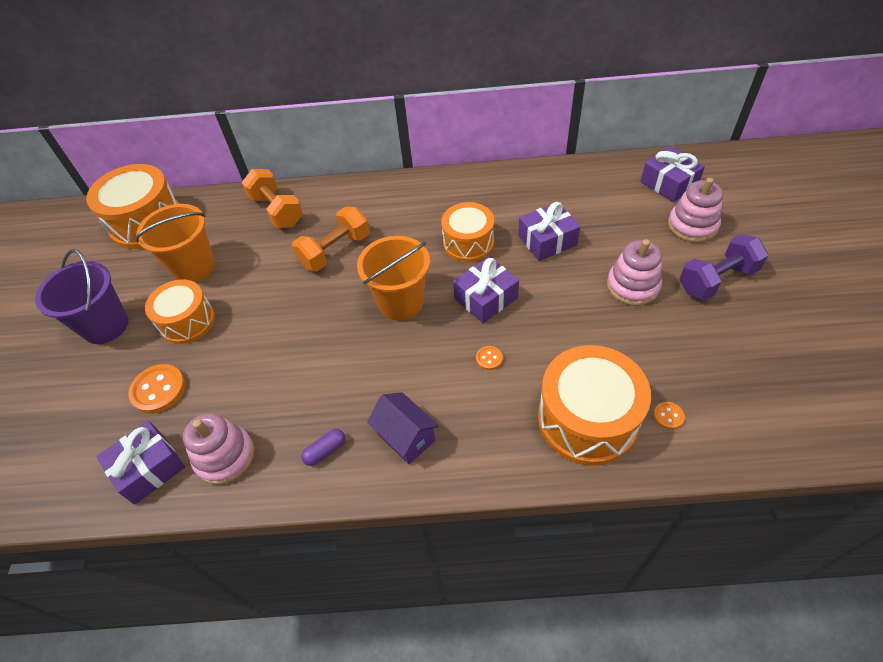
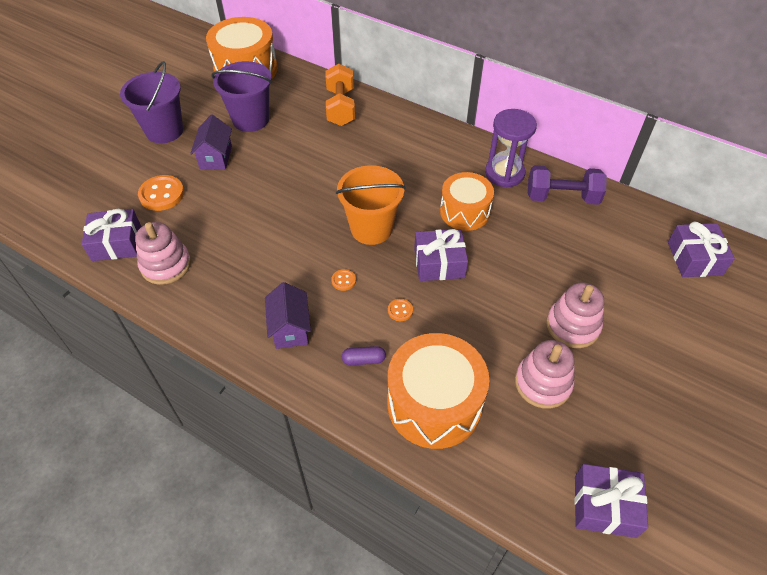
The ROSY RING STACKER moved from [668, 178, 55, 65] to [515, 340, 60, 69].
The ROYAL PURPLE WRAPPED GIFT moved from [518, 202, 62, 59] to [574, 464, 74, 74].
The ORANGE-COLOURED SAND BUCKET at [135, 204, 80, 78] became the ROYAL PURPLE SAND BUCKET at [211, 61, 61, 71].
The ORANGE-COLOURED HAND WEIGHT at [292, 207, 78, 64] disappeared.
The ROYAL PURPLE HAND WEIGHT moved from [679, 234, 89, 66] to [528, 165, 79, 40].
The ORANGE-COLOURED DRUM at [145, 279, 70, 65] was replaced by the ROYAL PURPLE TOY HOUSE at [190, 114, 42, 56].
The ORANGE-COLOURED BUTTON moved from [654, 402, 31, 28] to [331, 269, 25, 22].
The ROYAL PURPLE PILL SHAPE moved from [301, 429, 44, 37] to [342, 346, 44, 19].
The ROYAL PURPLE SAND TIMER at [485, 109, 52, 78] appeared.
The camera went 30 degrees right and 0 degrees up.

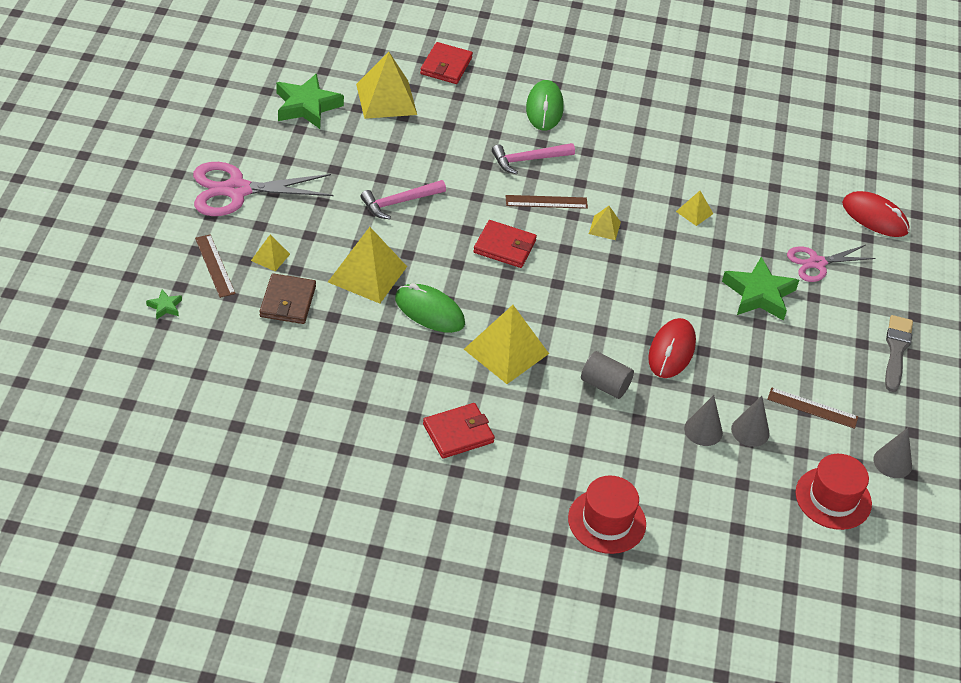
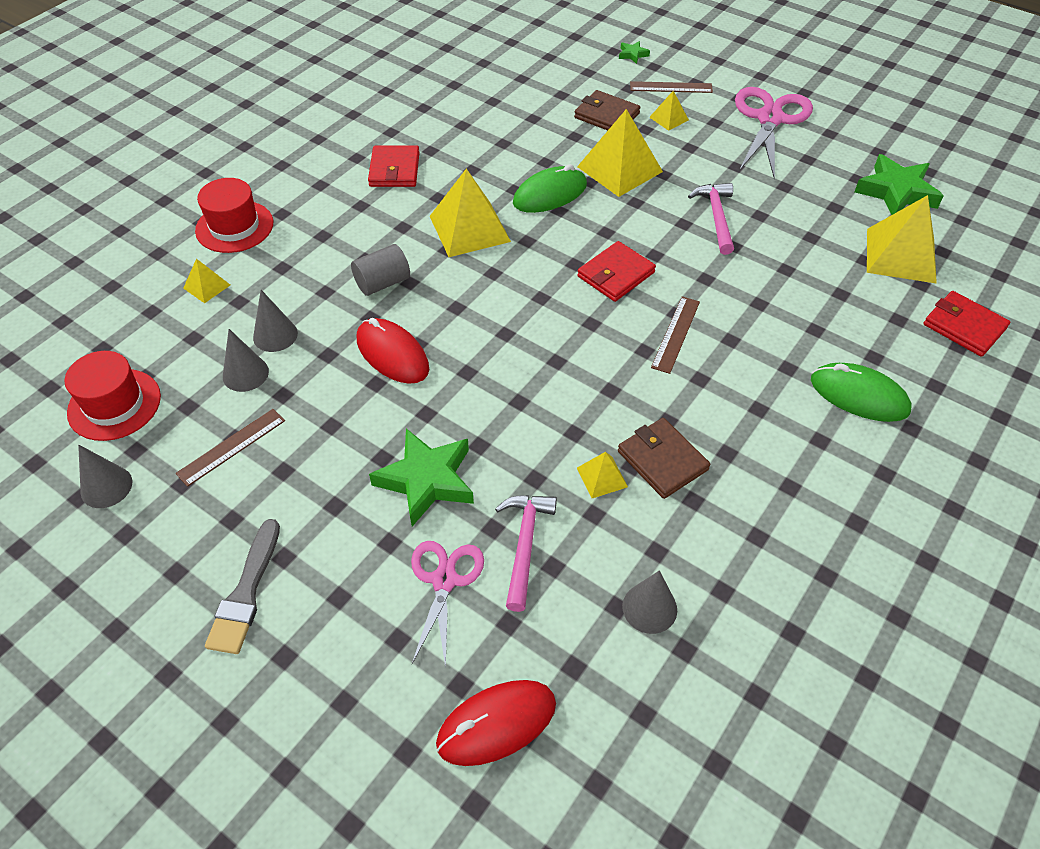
The ROSY CLAW HAMMER moved from [492, 143, 83, 31] to [495, 495, 62, 117].
The BRIGHT YELLOW SOLID PYRAMID moved from [589, 206, 32, 34] to [183, 259, 47, 44].
The GRAY BRUSH at [885, 315, 28, 77] turned 60 degrees clockwise.
The DARK BROWN CARD WALLET at [618, 418, 92, 81] appeared.
The GRAY CONE SHAPE at [622, 570, 55, 64] appeared.
The camera went 120 degrees right and 5 degrees up.

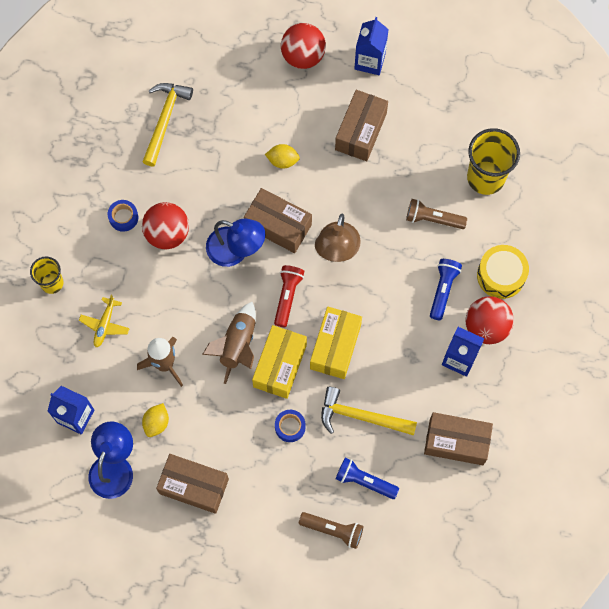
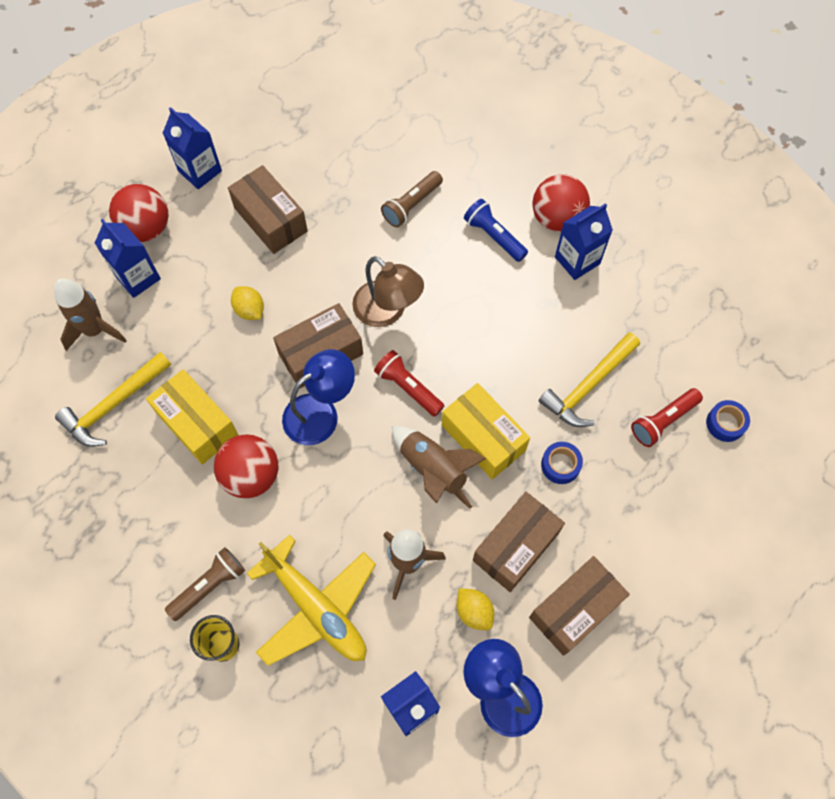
The BRIGHT YELLOW CLAW HAMMER at [142, 83, 51, 83] turned 90 degrees counterclockwise.
The BRIGHT YELLOW BEAKER at [467, 128, 53, 67] disappeared.
The BRIGHT YELLOW TOY LEMON at [265, 144, 35, 25] turned 75 degrees counterclockwise.
The BLUE ROLL OF TAPE moved from [108, 200, 30, 32] to [706, 400, 44, 42].
The BRIGHT YELLOW DRUM at [477, 245, 52, 54] disappeared.
The BRIGHT YELLOW TOY PLANE at [79, 295, 51, 52] changed to 2.01 times the size.
The BRIGHT YELLOW BOX moved from [310, 306, 52, 73] to [146, 369, 92, 96].
The DARK BROWN BOX moved from [424, 412, 69, 53] to [473, 492, 92, 100].
The BLUE POCKET TORCH at [336, 458, 63, 41] became the SCARLET POCKET TORCH at [631, 388, 72, 59].
The DARK BROWN POCKET TORCH moved from [299, 512, 65, 37] to [165, 547, 80, 74].
The BLUE JUICE CARTON at [95, 219, 66, 79] appeared.
The DARK BROWN TOY ROCKET at [54, 279, 73, 72] appeared.
The camera went 60 degrees left and 5 degrees down.

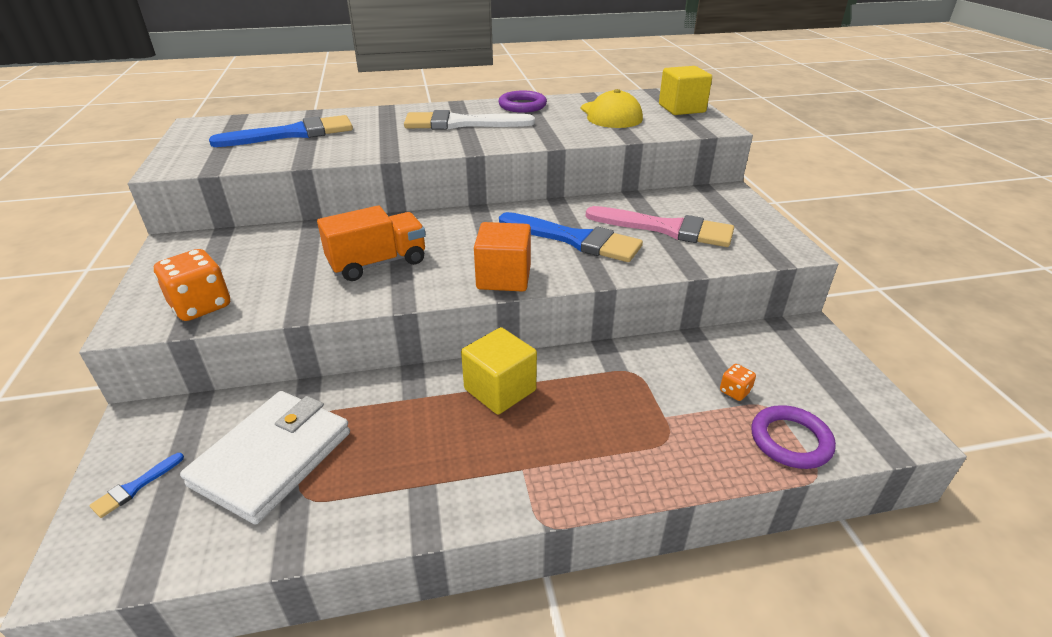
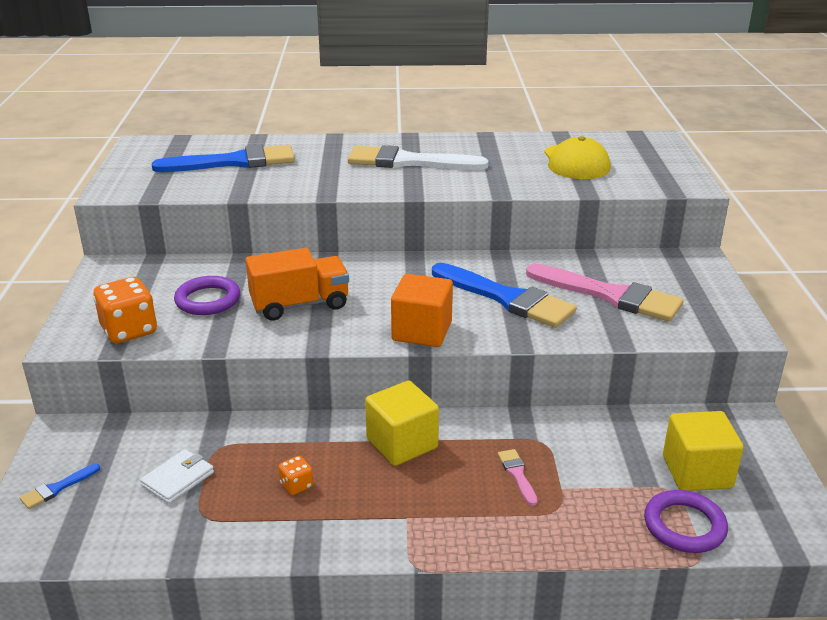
The BRIGHT YELLOW SOLID CUBE moved from [659, 66, 53, 49] to [663, 411, 81, 80].
The ROYAL PURPLE RING moved from [498, 91, 49, 22] to [174, 276, 66, 39].
The ORANGE-COLOURED DIE moved from [720, 364, 36, 37] to [278, 456, 35, 39].
The SNOW-WHITE CARD WALLET at [180, 391, 170, 134] changed to 0.49 times the size.
The ROSY BRUSH at [498, 449, 40, 57] appeared.
The camera went 10 degrees right and 5 degrees down.

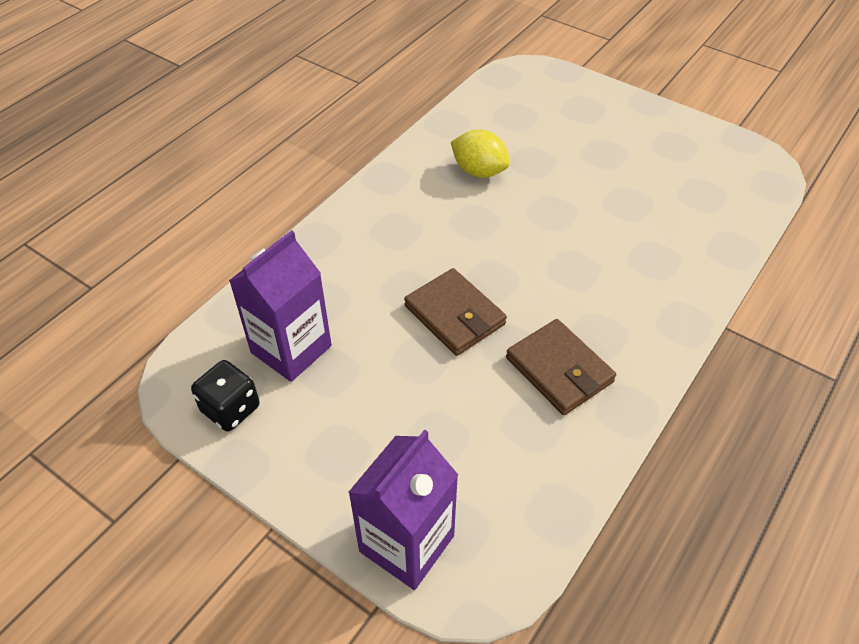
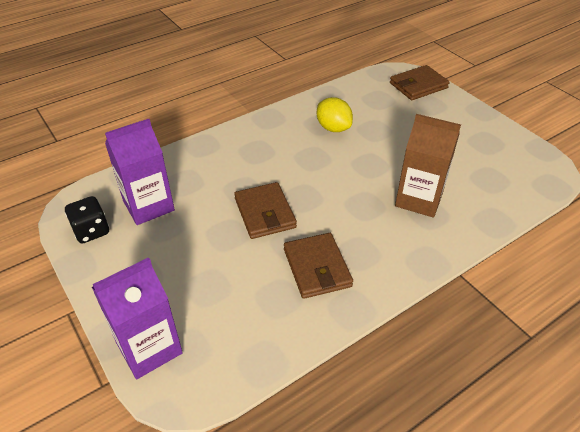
The DARK BROWN CARD WALLET at [390, 65, 60, 35] appeared.
The DARK BROWN JUICE CARTON at [395, 114, 66, 104] appeared.
The camera went 20 degrees right and 5 degrees down.

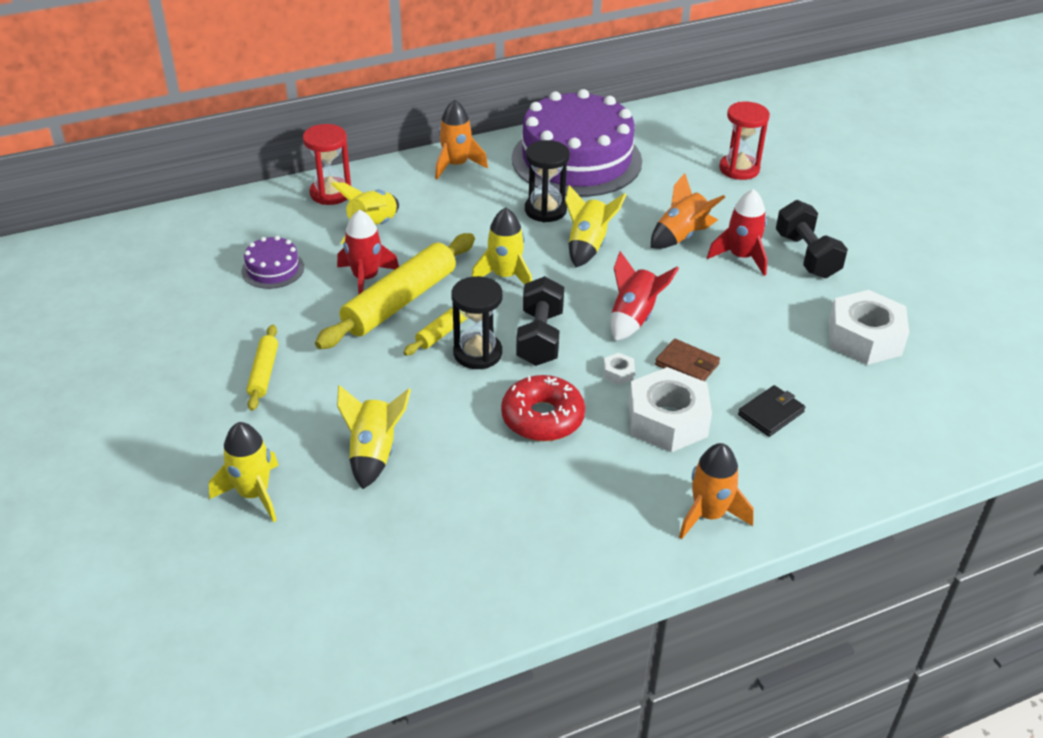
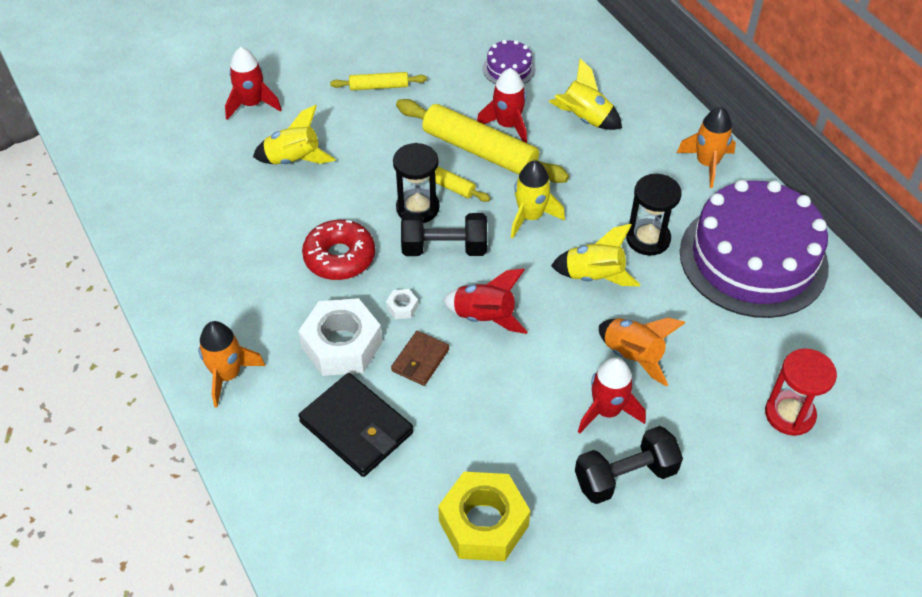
The SCARLET SAND TIMER at [303, 124, 48, 81] disappeared.
The SNOW-WHITE HEX NUT at [829, 290, 80, 75] became the BRIGHT YELLOW HEX NUT at [438, 472, 92, 89].
The BLACK CARD WALLET at [738, 385, 67, 52] changed to 1.75 times the size.
The BRIGHT YELLOW TOY ROCKET at [209, 422, 70, 100] became the SCARLET TOY ROCKET at [225, 47, 57, 73].
The camera went 85 degrees right and 10 degrees up.

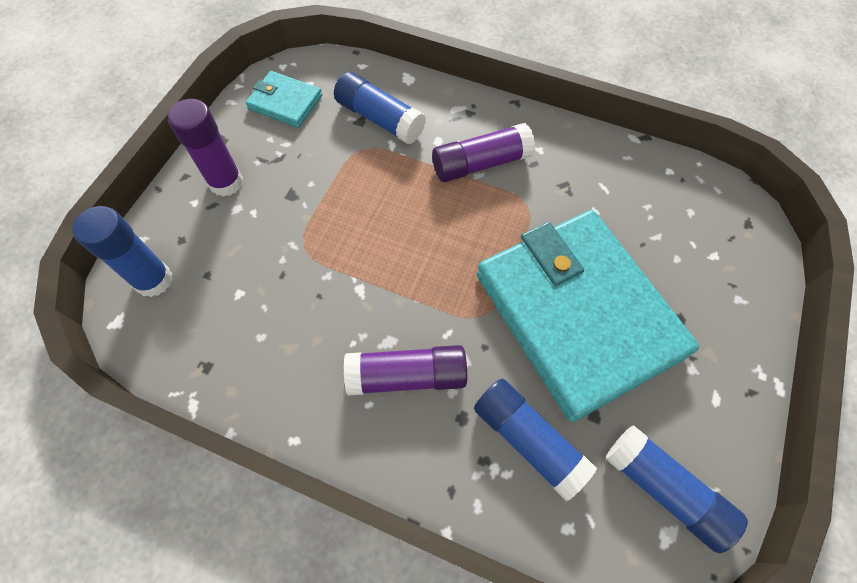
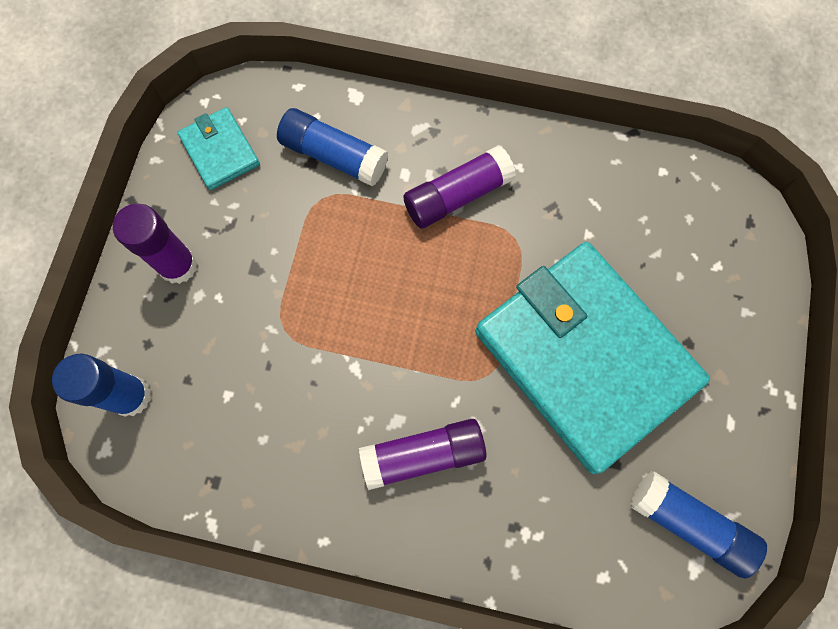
The TURQUOISE CARD WALLET at [245, 71, 77, 57] turned 45 degrees clockwise.
The BLUE STICK OF GLUE at [474, 379, 123, 122] disappeared.
The camera went 10 degrees left and 10 degrees up.

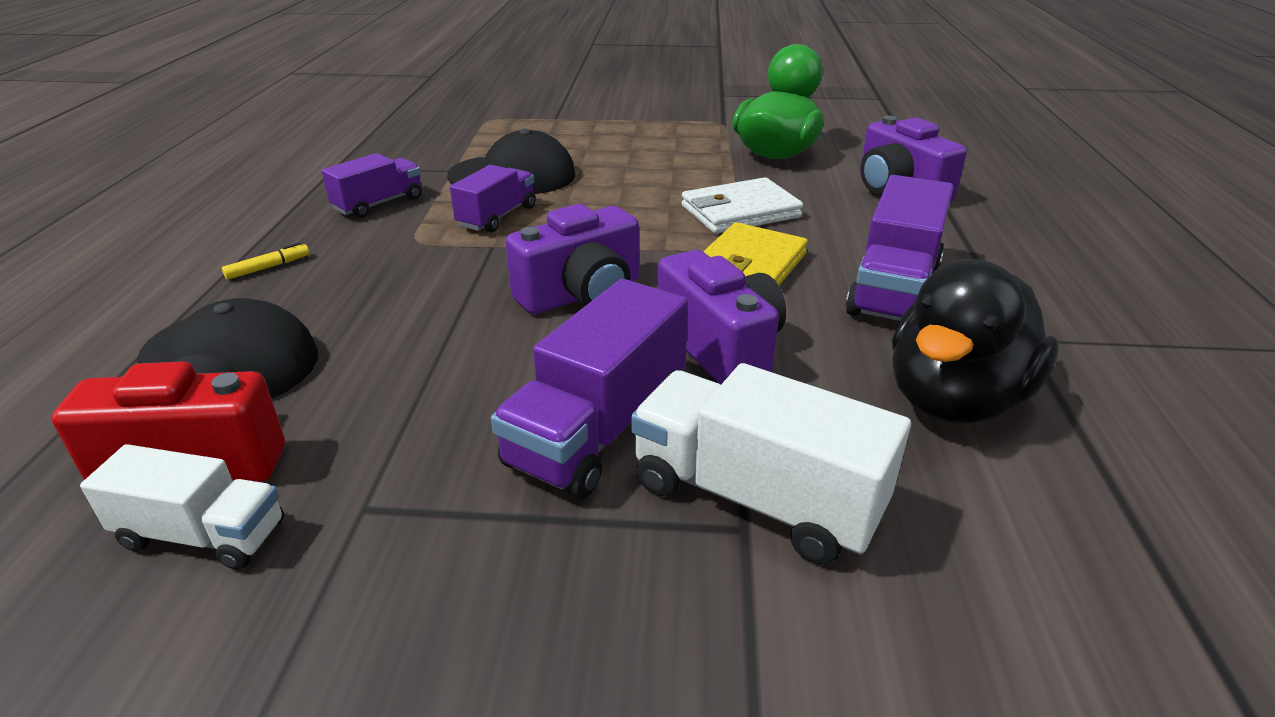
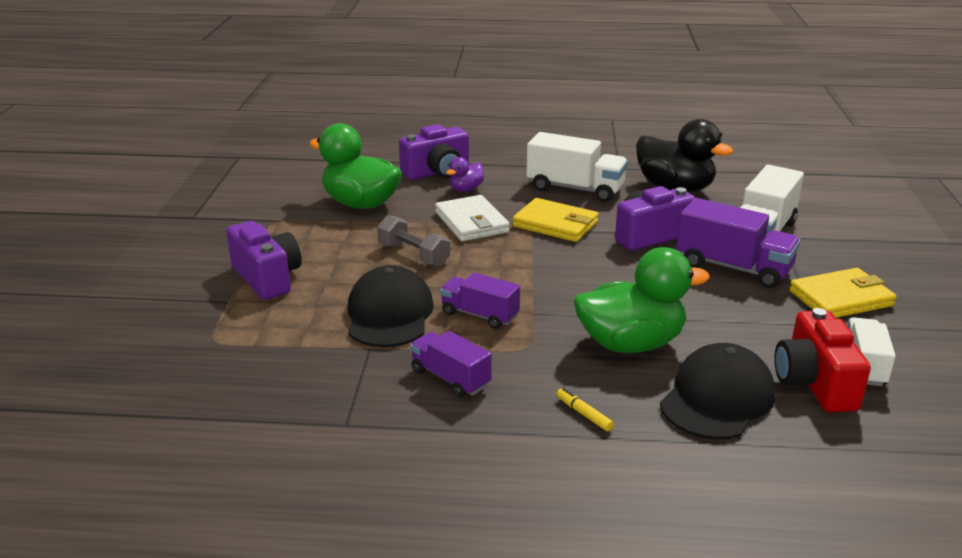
The ROYAL PURPLE TOY TRUCK at [846, 175, 107, 146] became the SNOW-WHITE TOY TRUCK at [526, 132, 102, 70].
The ROYAL PURPLE CAMERA moved from [506, 204, 133, 110] to [226, 221, 76, 79].
The ROYAL PURPLE DUCK at [446, 157, 38, 35] appeared.
The GRAY HAND WEIGHT at [377, 215, 73, 52] appeared.
The EMERALD DUCK at [574, 247, 136, 106] appeared.
The BRIGHT YELLOW CARD WALLET at [789, 268, 108, 50] appeared.
The camera went 90 degrees left and 5 degrees down.

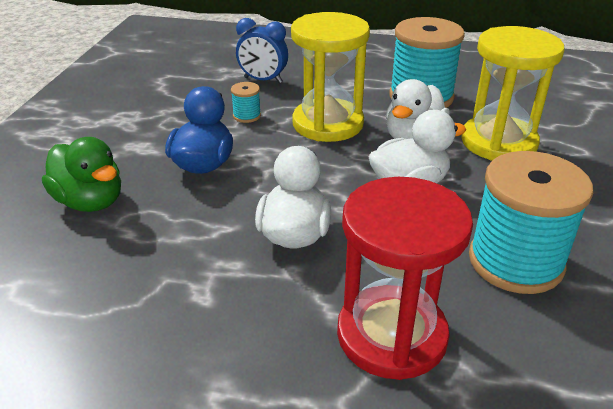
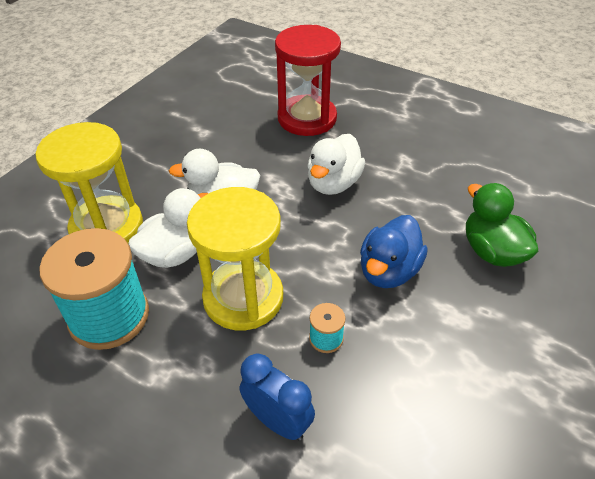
The TURQUOISE SPOOL at [469, 151, 124, 143] disappeared.
The camera went 160 degrees left and 10 degrees up.

